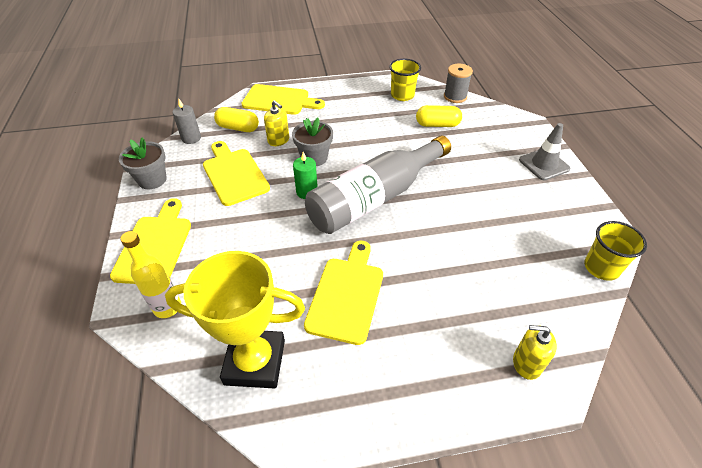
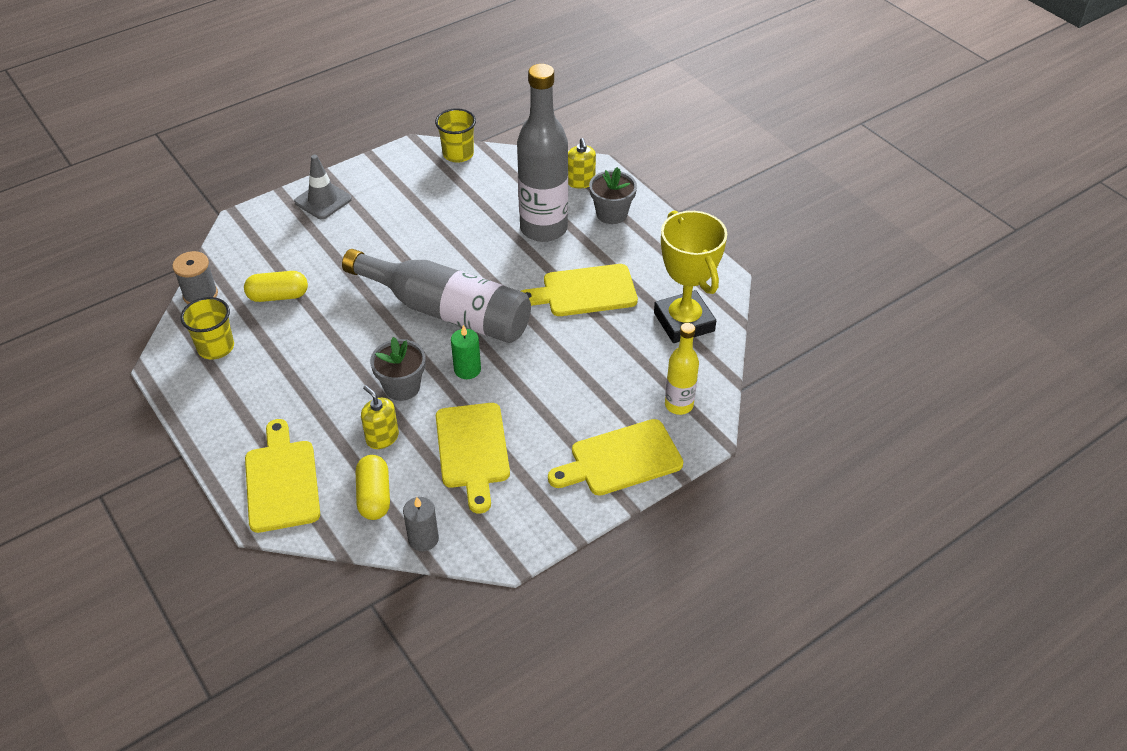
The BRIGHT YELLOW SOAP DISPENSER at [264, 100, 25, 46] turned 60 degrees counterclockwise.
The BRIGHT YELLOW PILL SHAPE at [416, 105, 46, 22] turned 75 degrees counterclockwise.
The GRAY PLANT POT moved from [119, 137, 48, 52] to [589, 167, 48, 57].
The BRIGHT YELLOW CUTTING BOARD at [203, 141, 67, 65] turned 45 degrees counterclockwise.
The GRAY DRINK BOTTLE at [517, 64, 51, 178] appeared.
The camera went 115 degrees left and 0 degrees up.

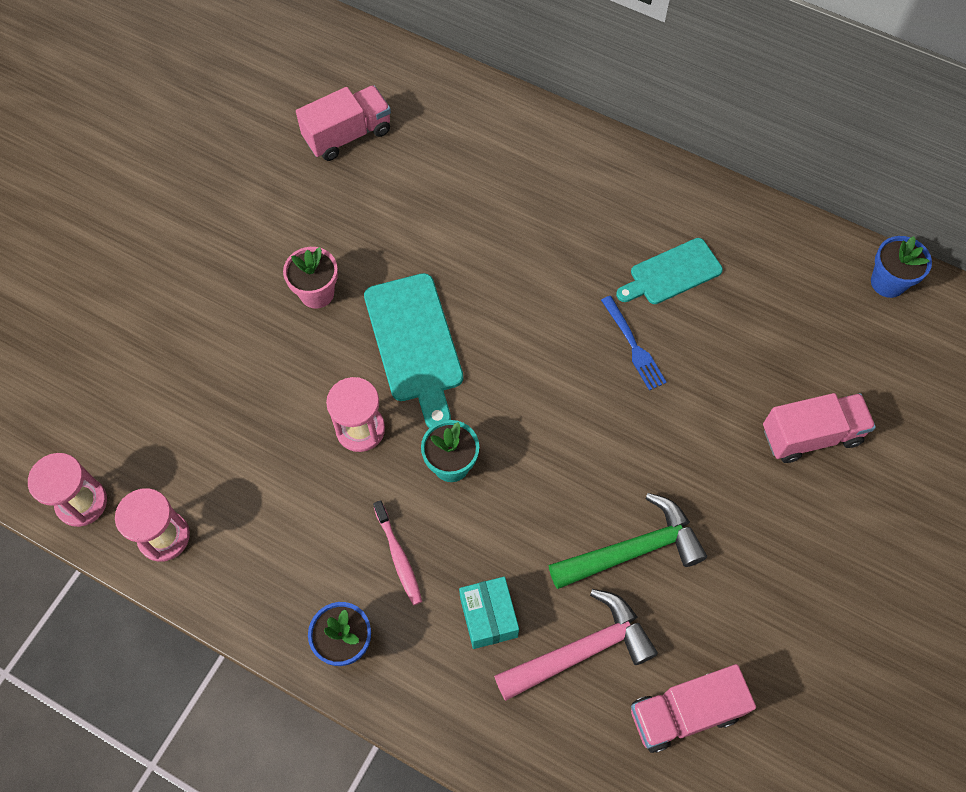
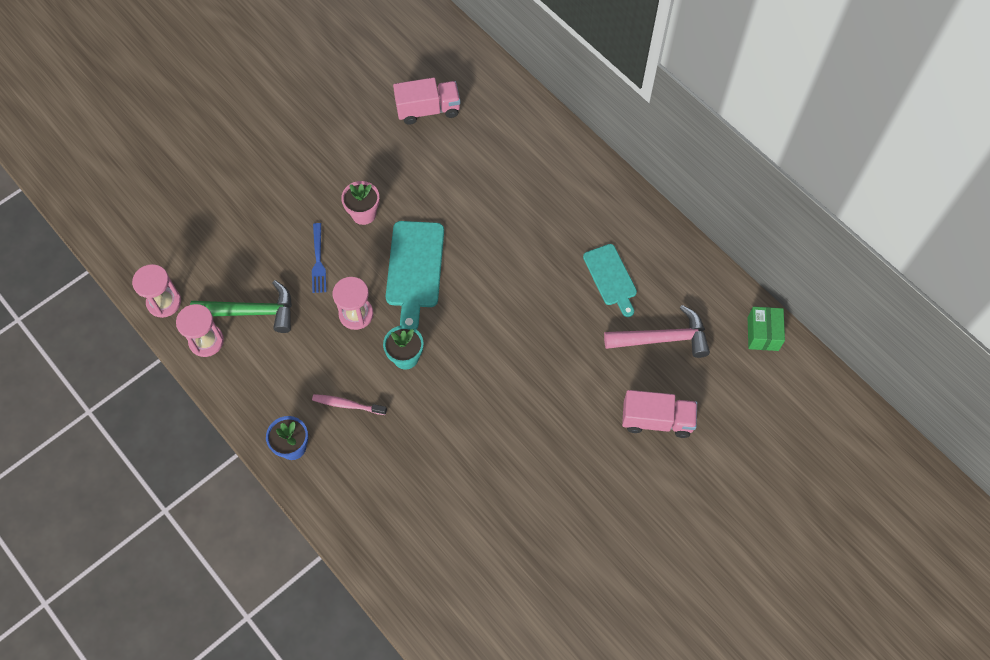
The BLUE PLANT POT at [871, 236, 61, 62] was replaced by the EMERALD BOX at [748, 307, 37, 44].
The TURQUOISE CUTTING BOARD at [616, 238, 107, 66] turned 105 degrees counterclockwise.
The BLUE DINNER FORK moved from [601, 296, 66, 95] to [312, 223, 14, 70].
The EMERALD CLAW HAMMER moved from [549, 493, 158, 96] to [190, 280, 102, 53].
The ROSY DENTAL BRUSH at [373, 500, 49, 105] turned 105 degrees clockwise.
The TURQUOISE BOX at [459, 577, 60, 72] disappeared.
The ROSY CLAW HAMMER moved from [494, 589, 164, 112] to [604, 305, 106, 53].
The ROSY TOY TRUCK at [631, 664, 125, 89] disappeared.
The camera went 20 degrees right and 0 degrees up.

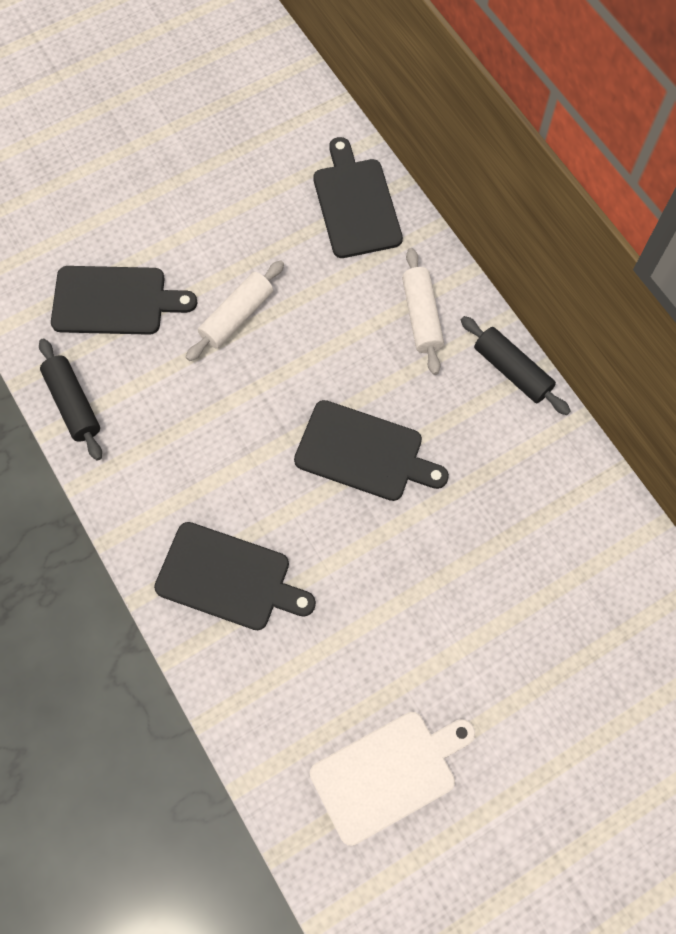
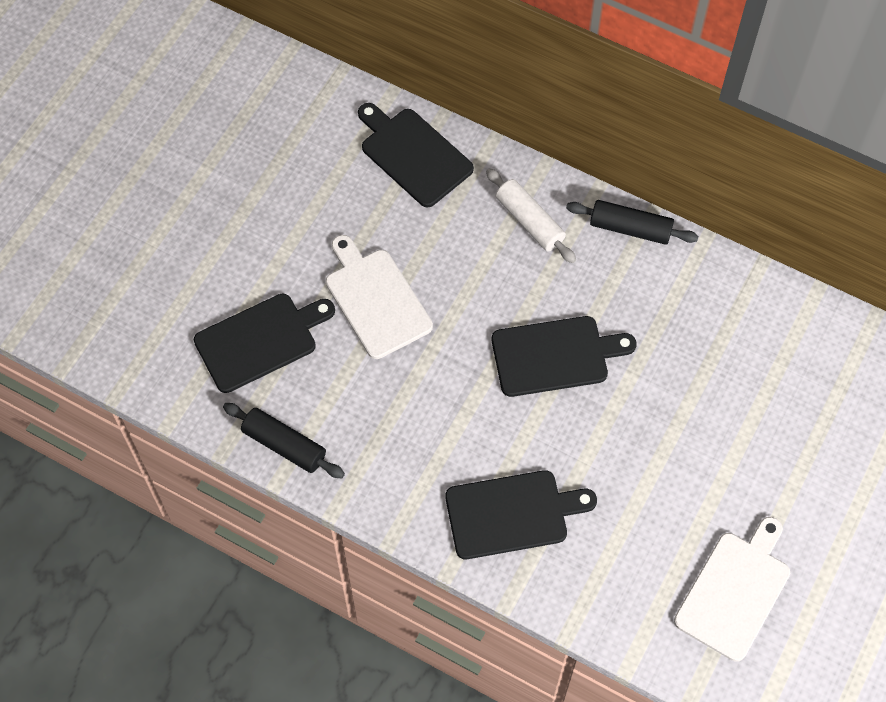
The SNOW-WHITE DOUGH ROLLER at [186, 260, 98, 101] was replaced by the SNOW-WHITE CUTTING BOARD at [326, 235, 107, 124].
The camera went 30 degrees left and 5 degrees down.

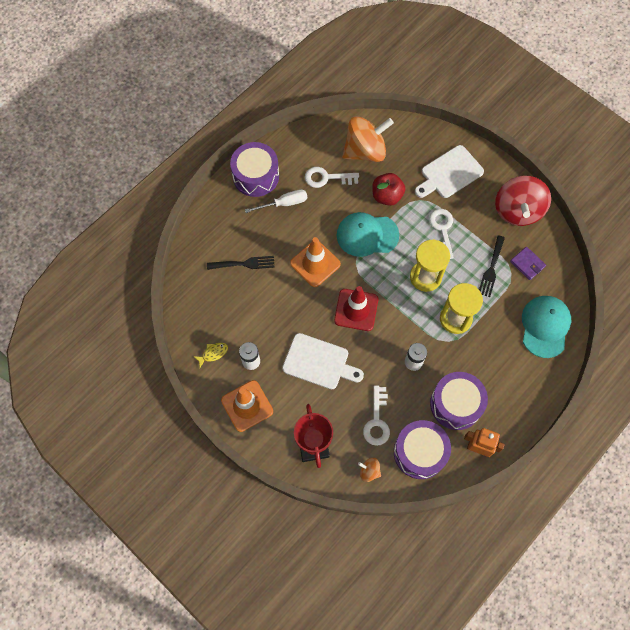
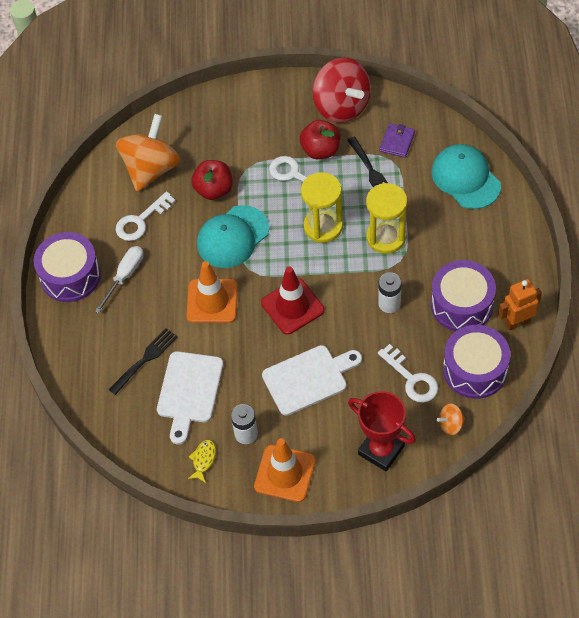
The SNOW-WHITE CUTTING BOARD moved from [415, 145, 69, 53] to [157, 351, 66, 94].
The ROYAL PURPLE CARD WALLET at [510, 247, 36, 33] turned 75 degrees counterclockwise.
The SCARLET TOY APPLE at [300, 120, 40, 39] appeared.
The camera went 40 degrees left and 10 degrees down.

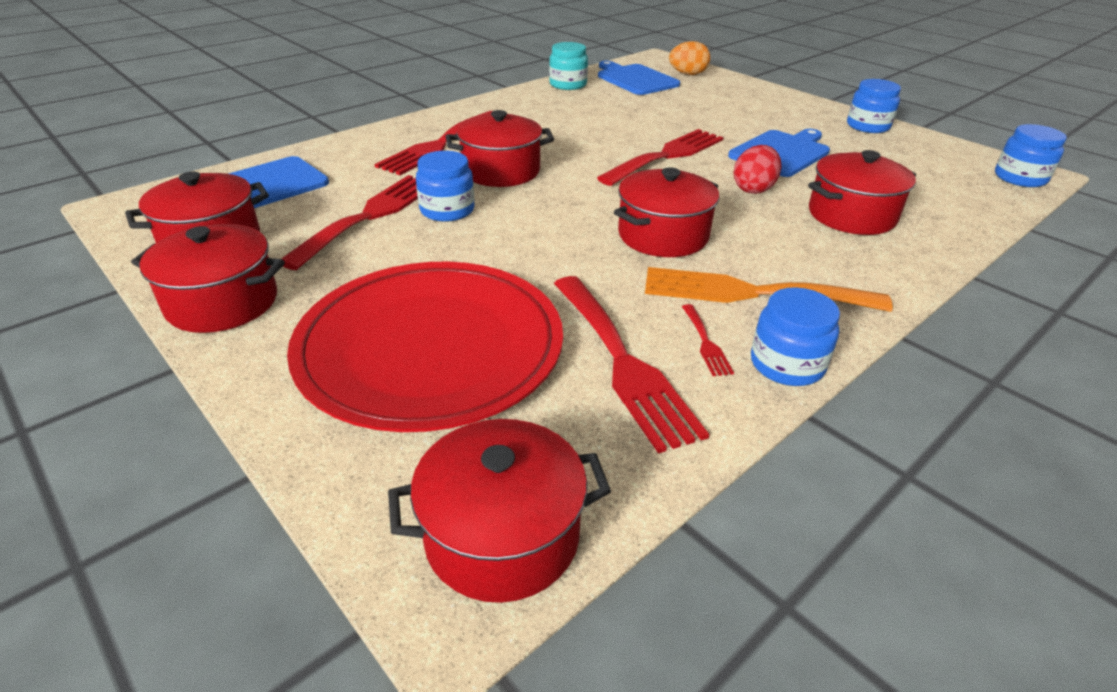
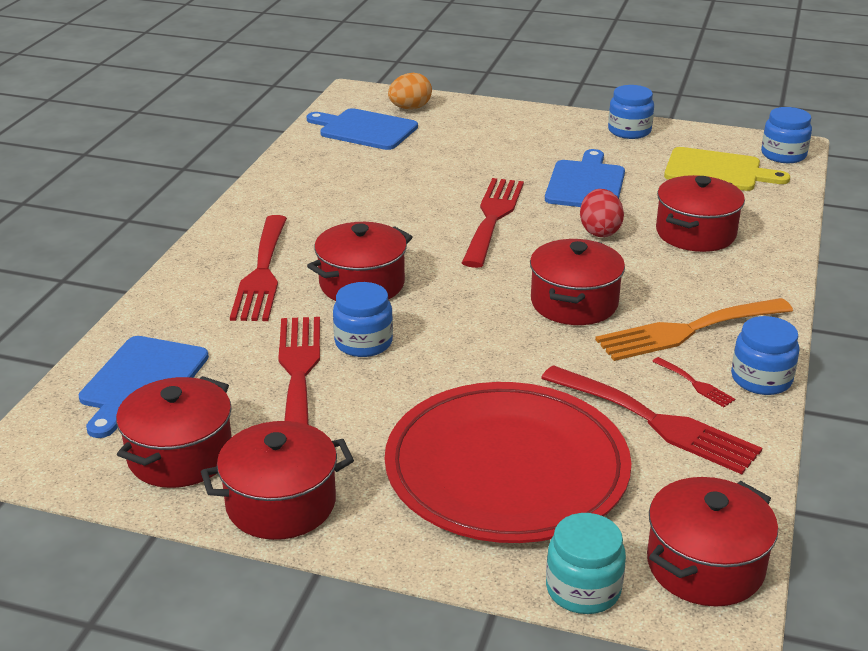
The TURQUOISE JAR moved from [549, 42, 39, 48] to [546, 513, 80, 101].
The BRIGHT YELLOW CUTTING BOARD at [664, 147, 126, 44] appeared.
The camera went 30 degrees left and 5 degrees down.

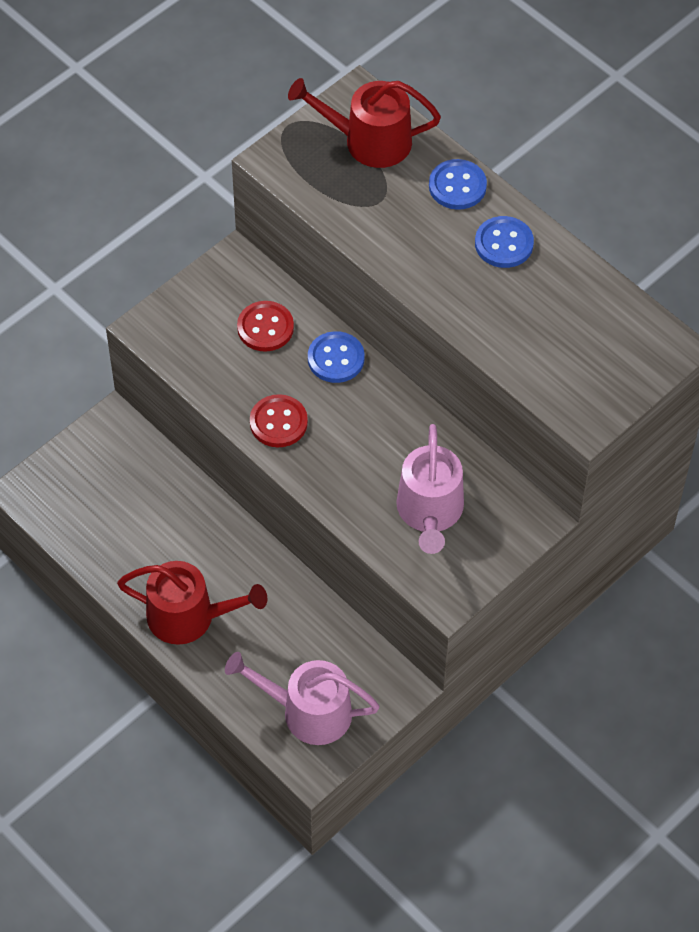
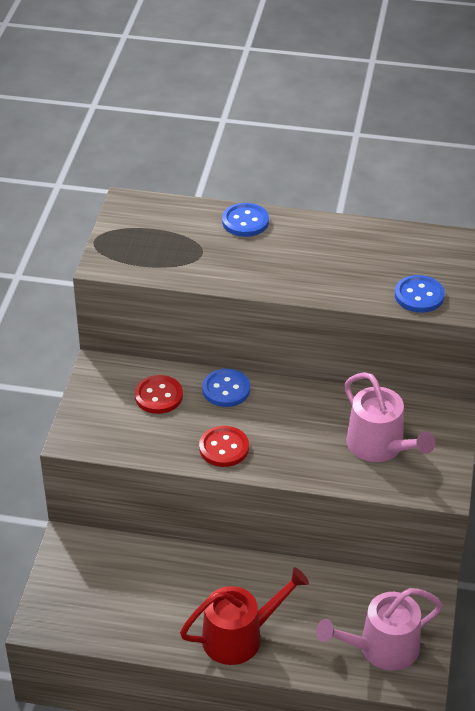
The SCARLET WATERING CAN at [288, 78, 153, 90] disappeared.
The BLUE BUTTON moved from [475, 216, 59, 52] to [395, 275, 50, 38].
The camera went 35 degrees left and 15 degrees down.

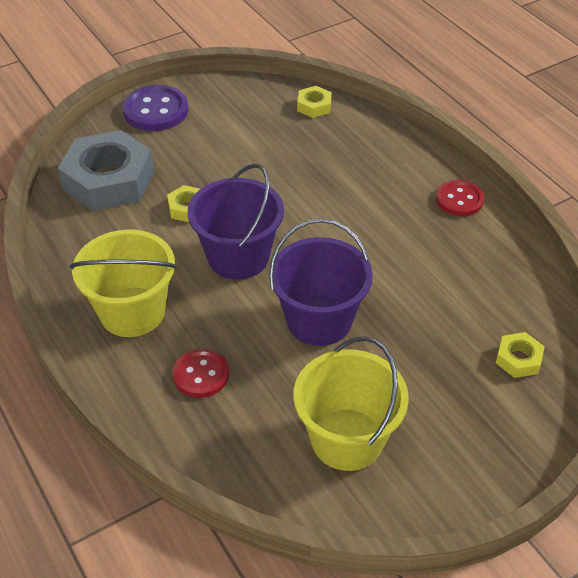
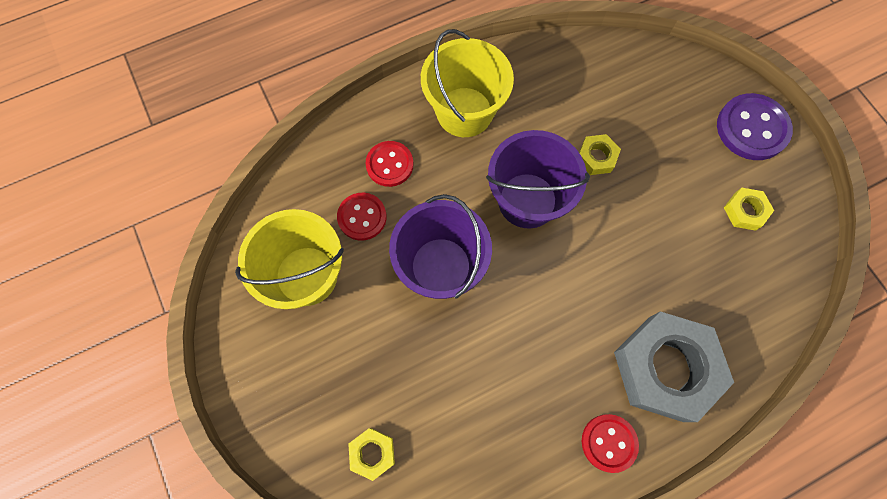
The BRIGHT YELLOW HEX NUT moved from [297, 86, 35, 32] to [724, 188, 50, 43].
The GRAY HEX NUT moved from [58, 130, 97, 81] to [614, 311, 120, 111].
The SCARLET BUTTON at [337, 193, 50, 48] appeared.
The camera went 95 degrees right and 25 degrees up.

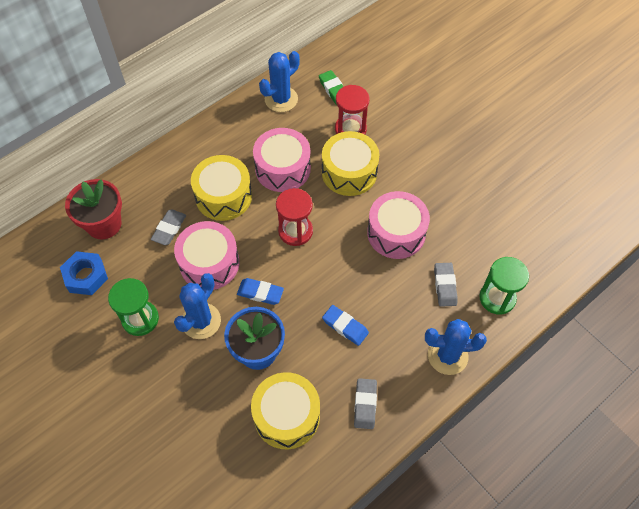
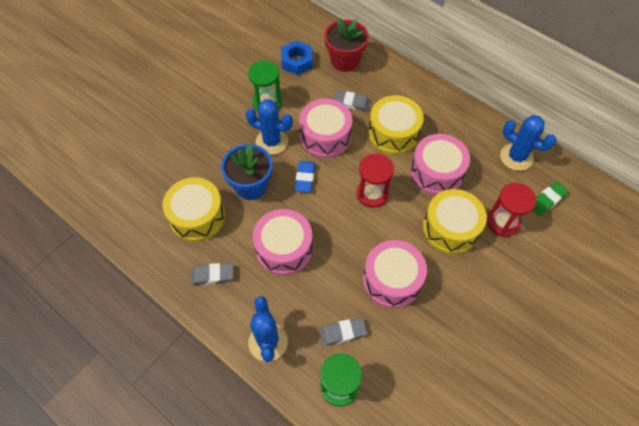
The BLUE GUM ERASER at [322, 305, 47, 41] was replaced by the ROSY DRUM at [253, 209, 60, 66].
The camera went 80 degrees right and 0 degrees up.

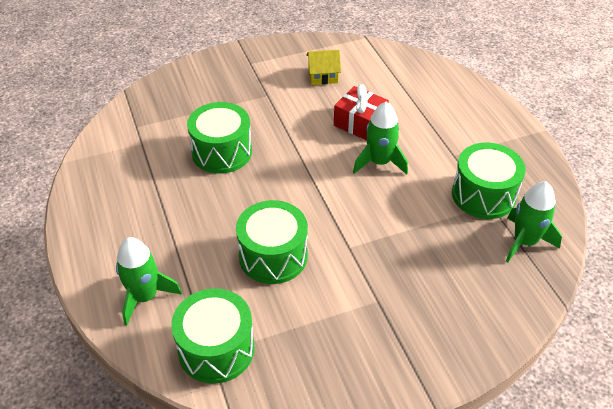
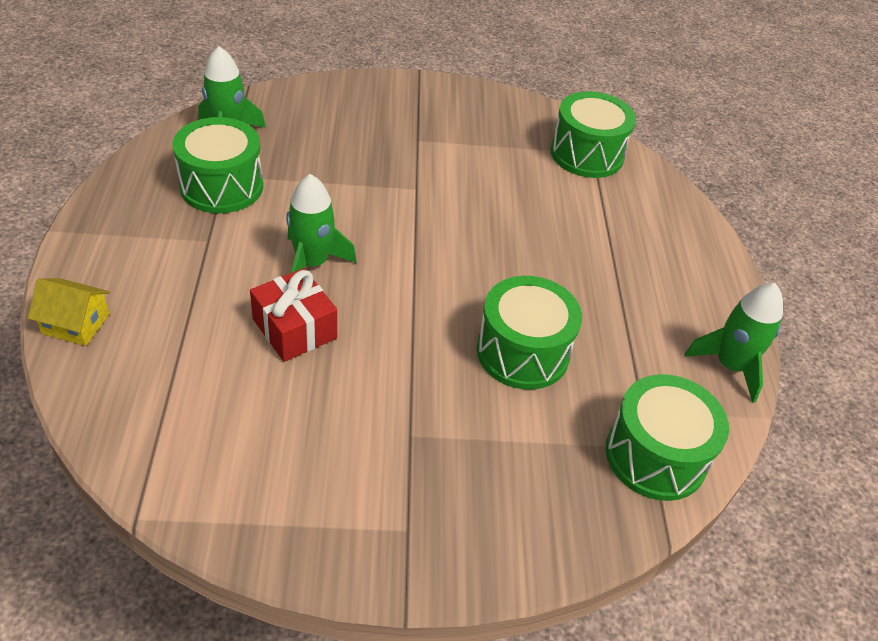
The BRIGHT YELLOW TOY HOUSE moved from [306, 50, 35, 35] to [28, 278, 82, 68].
The EMERALD DRUM moved from [236, 200, 72, 84] to [606, 374, 123, 127].
The EMERALD TOY ROCKET moved from [116, 237, 66, 89] to [684, 283, 99, 120].
The camera went 165 degrees left and 0 degrees up.

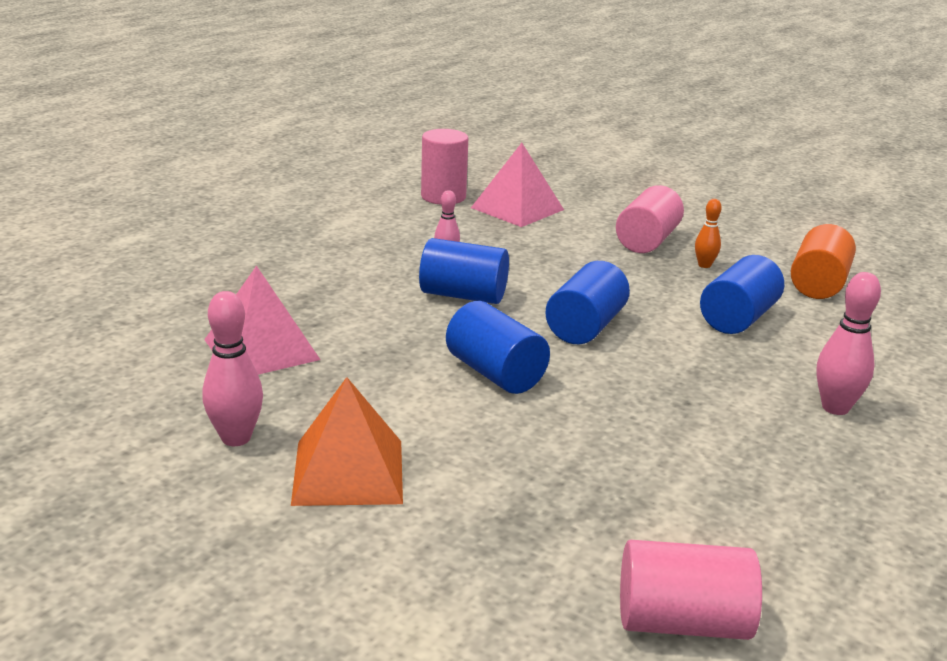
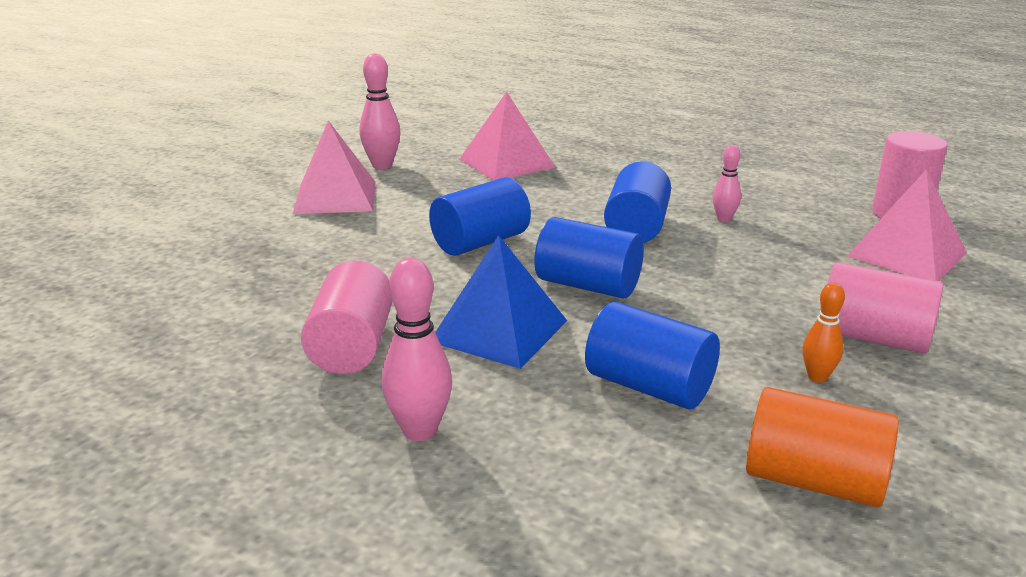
The ORANGE-COLOURED SOLID PYRAMID at [291, 377, 112, 129] became the ROSY SOLID PYRAMID at [293, 121, 83, 93].
The ROSY SOLID CYLINDER moved from [620, 540, 142, 100] to [301, 261, 92, 113].
The BLUE SOLID PYRAMID at [435, 235, 132, 134] appeared.
The camera went 90 degrees right and 0 degrees up.

